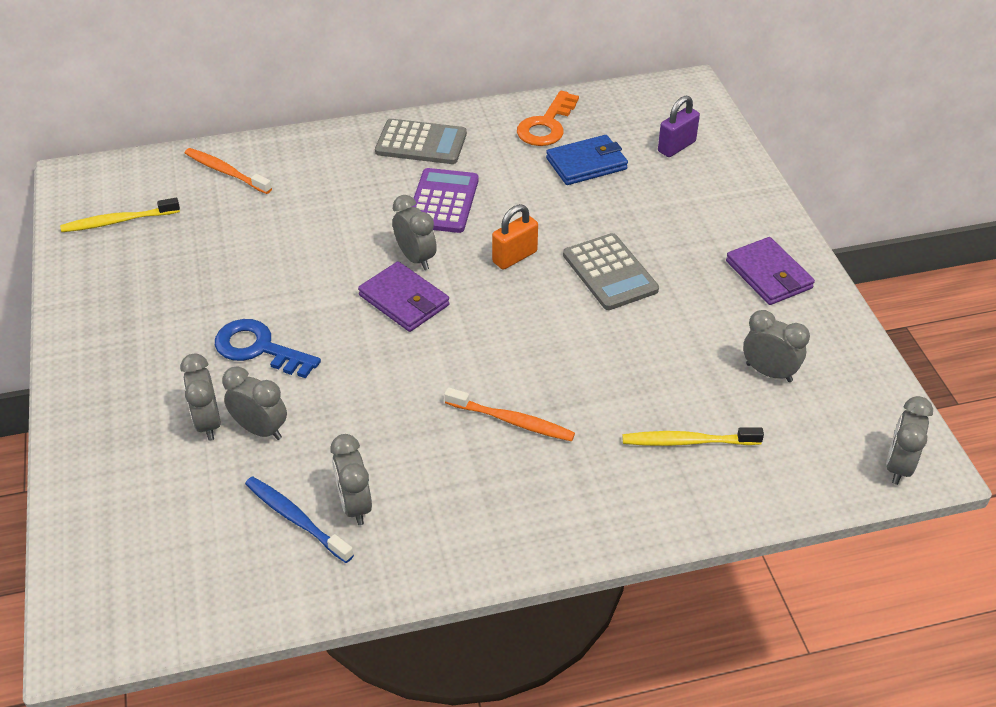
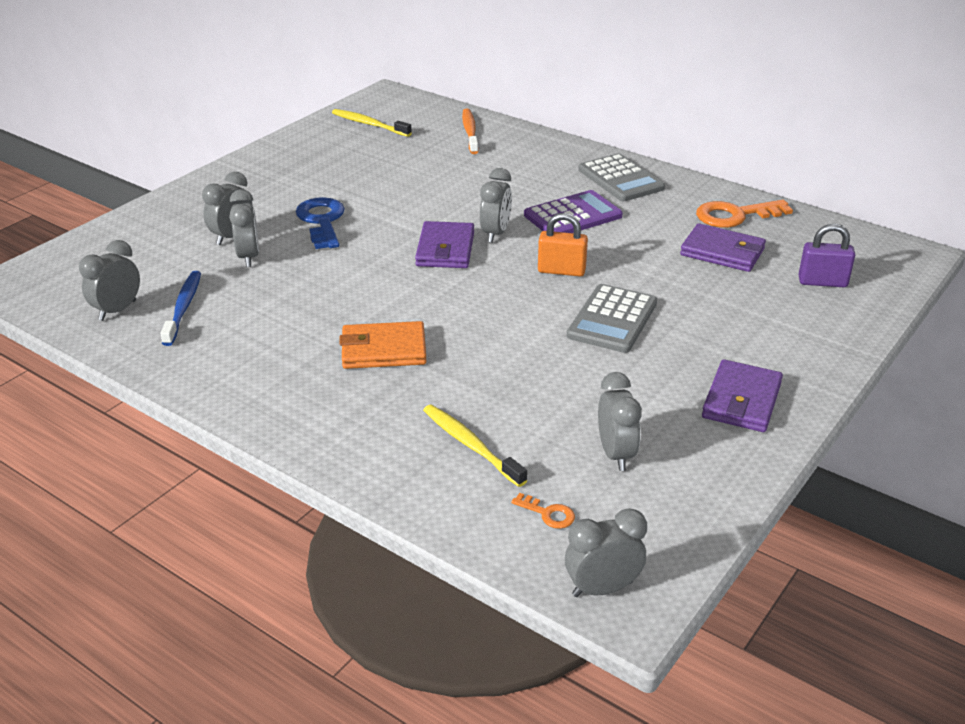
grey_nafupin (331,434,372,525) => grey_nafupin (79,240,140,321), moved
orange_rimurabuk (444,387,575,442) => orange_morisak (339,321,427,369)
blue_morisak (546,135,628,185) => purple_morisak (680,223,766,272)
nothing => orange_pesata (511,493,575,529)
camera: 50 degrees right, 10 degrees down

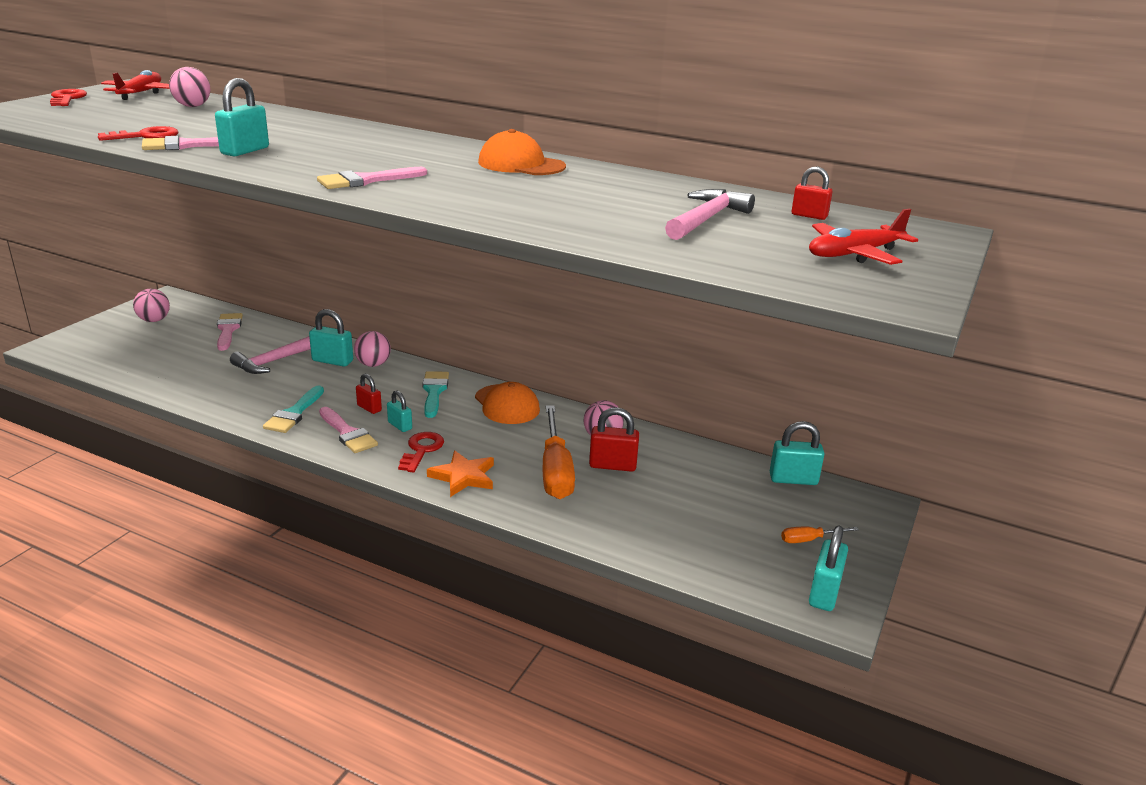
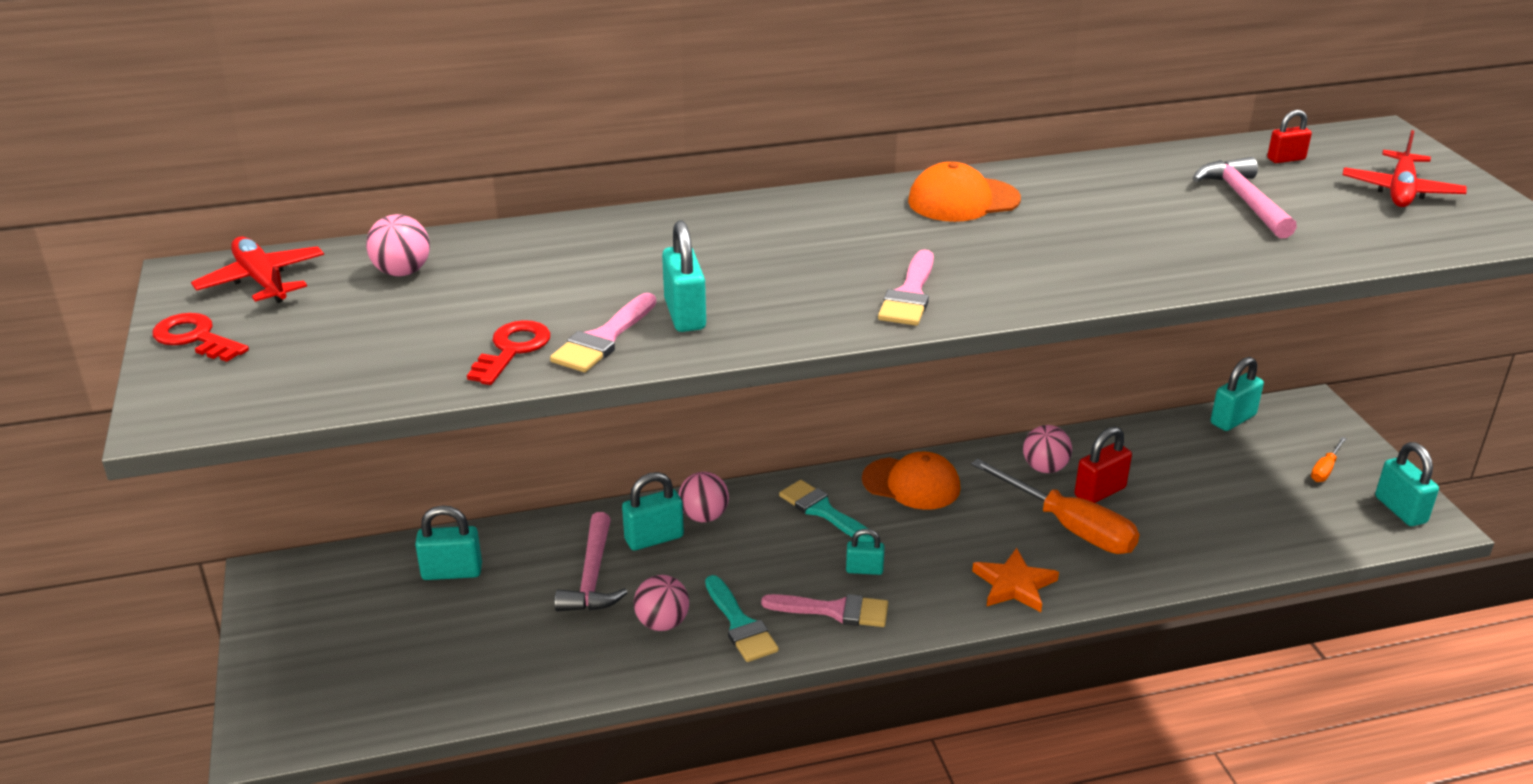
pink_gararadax (133,289,170,322) => pink_gararadax (634,575,689,631), moved
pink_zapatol (217,313,243,351) => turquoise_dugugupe (415,505,482,580)
red_dugugupe (356,374,382,414) => nothing
red_pesata (398,432,444,473) => nothing
camera: 40 degrees left, 5 degrees up

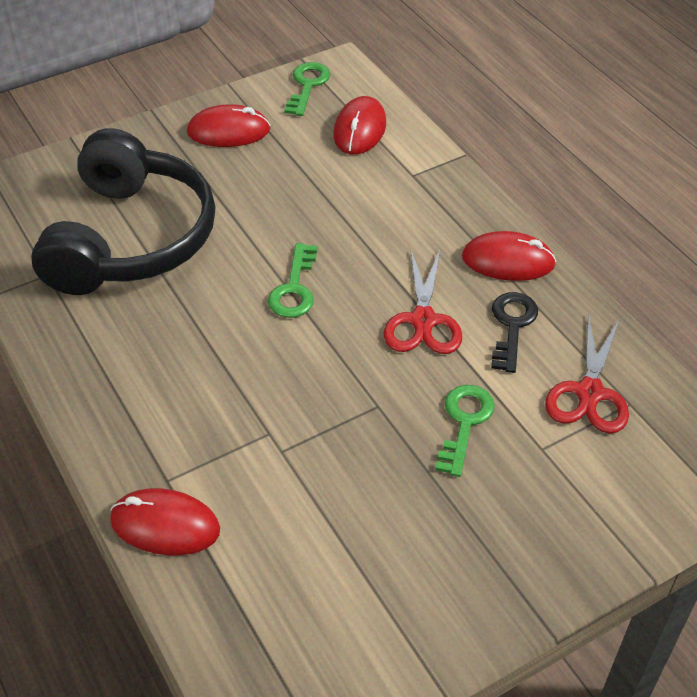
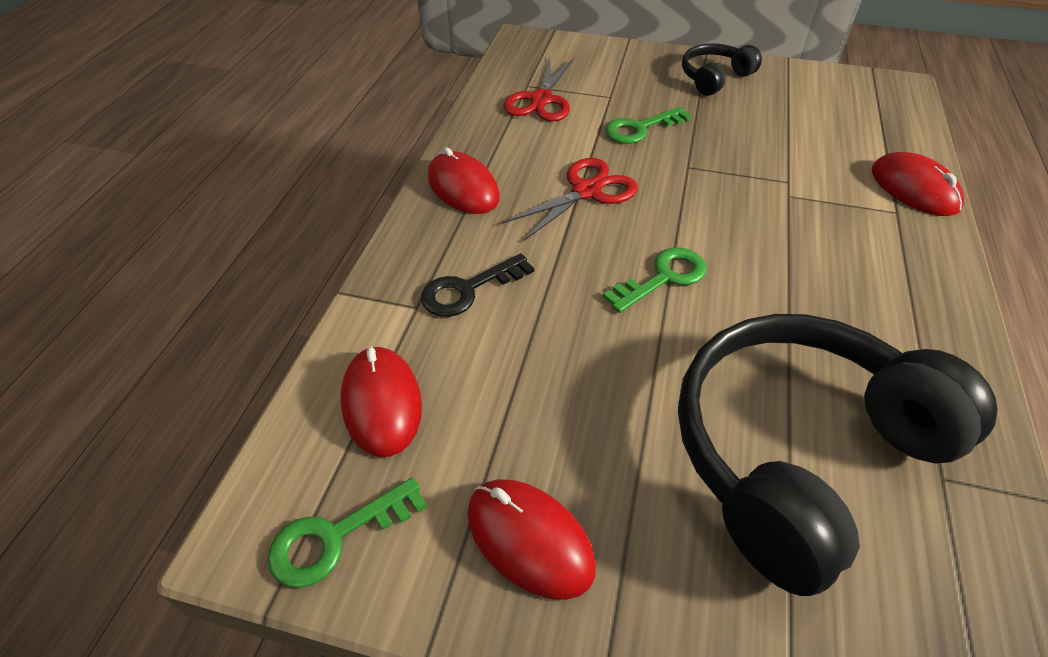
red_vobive (333,96,386,155) => red_vobive (341,346,422,457), 75 degrees counterclockwise
black_pesata (491,292,538,373) => black_pesata (421,253,534,317), moved
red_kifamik (545,313,629,434) => red_kifamik (504,57,574,121), 135 degrees clockwise
nothing => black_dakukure (682,43,762,95)
camera: 135 degrees left, 0 degrees up

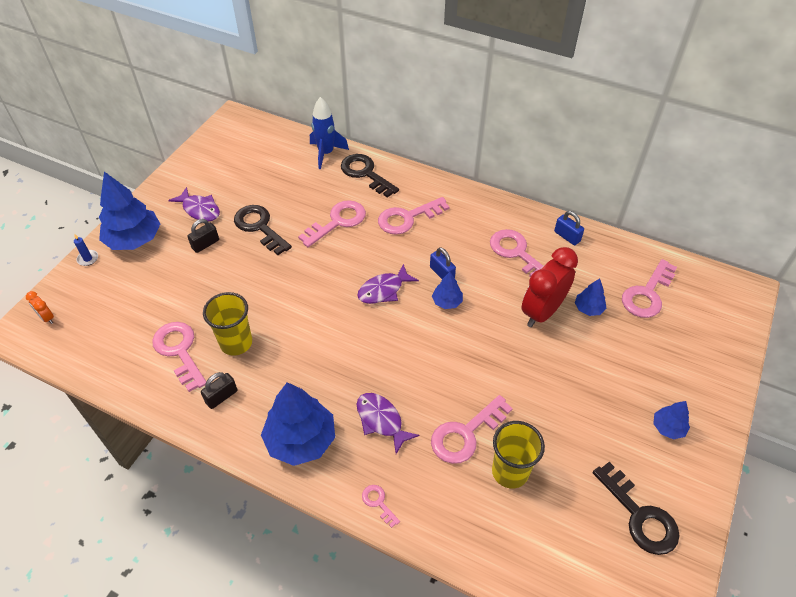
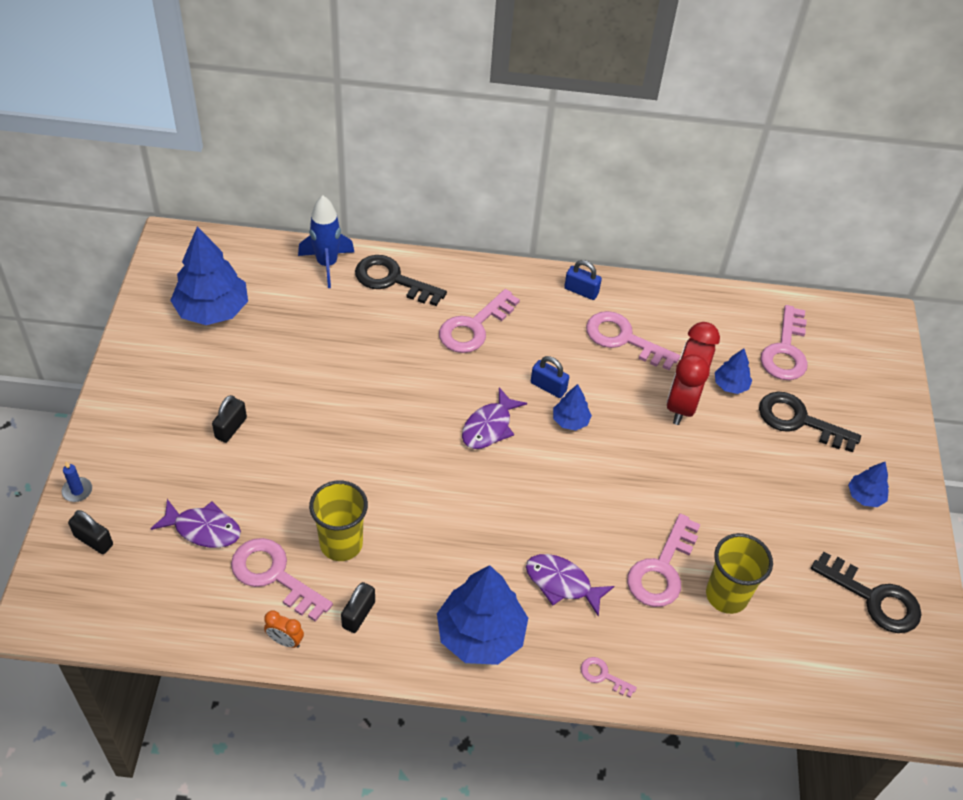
orange_nafupin (26,291,54,324) => orange_nafupin (264,610,304,648), moved
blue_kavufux (99,172,160,250) => blue_kavufux (170,226,248,325), moved
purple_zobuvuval (168,187,220,221) => purple_zobuvuval (150,499,241,548), moved
black_pesata (234,205,292,255) => black_pesata (759,392,861,453), moved
pink_pesata (298,200,366,247) => nothing
blue_dugugupe (554,211,584,245) => blue_dugugupe (564,260,602,300), moved
nothing => black_dugugupe (68,510,113,554)
camera: 25 degrees left, 0 degrees up

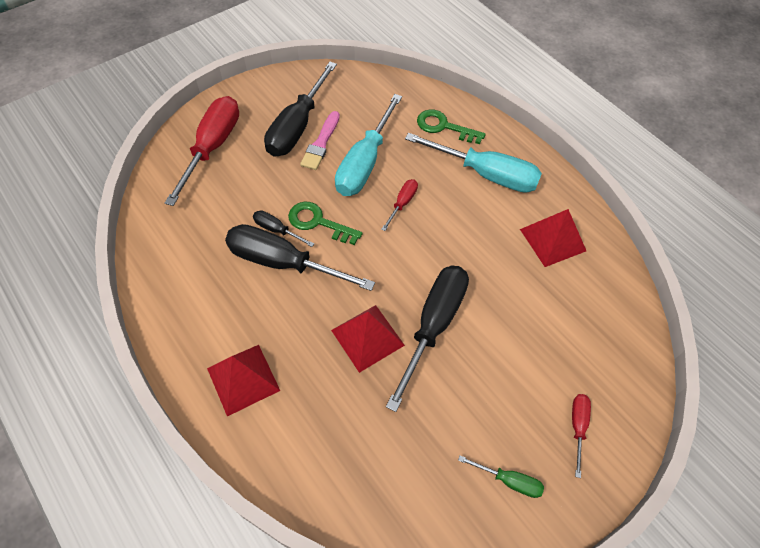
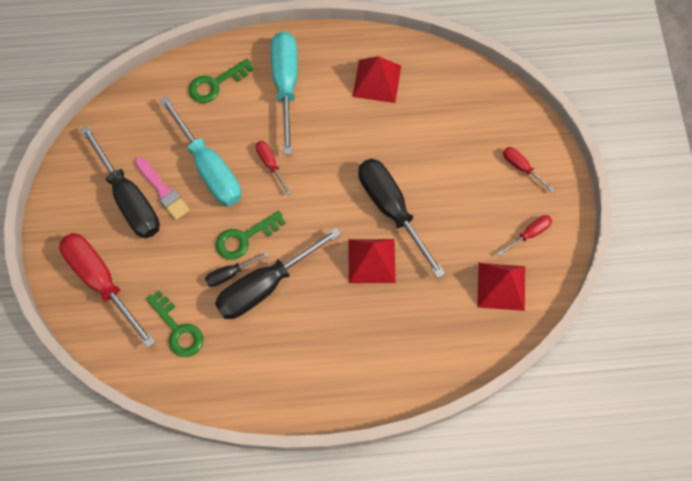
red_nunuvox (207,345,280,416) => red_nunuvox (477,263,525,311), moved
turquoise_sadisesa (405,133,542,193) => turquoise_sadisesa (271,32,298,155), 60 degrees counterclockwise
green_sadisesa (458,455,544,498) => red_sadisesa (497,215,552,256)
nothing => green_pesata (146,291,203,357)
camera: 55 degrees left, 10 degrees up

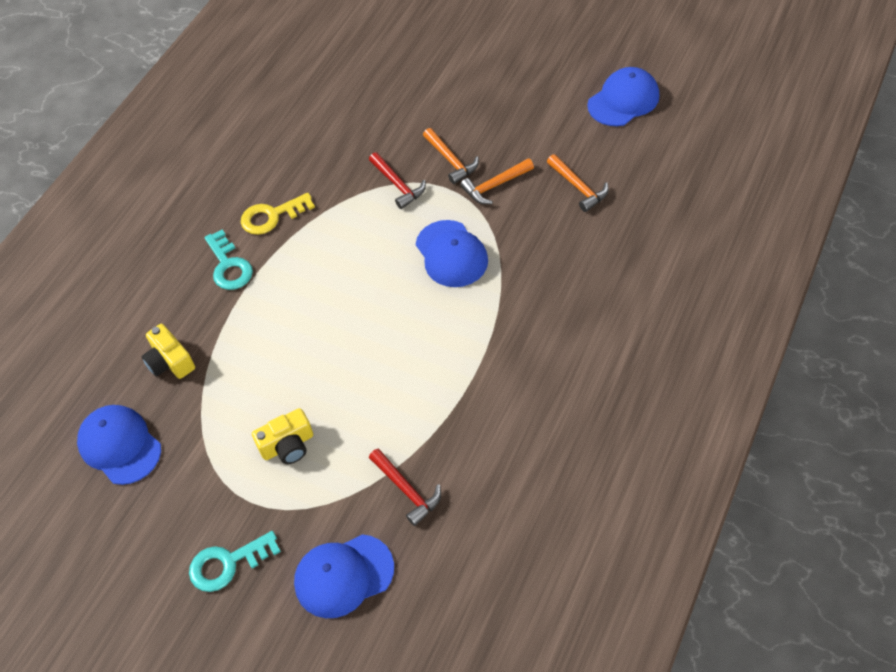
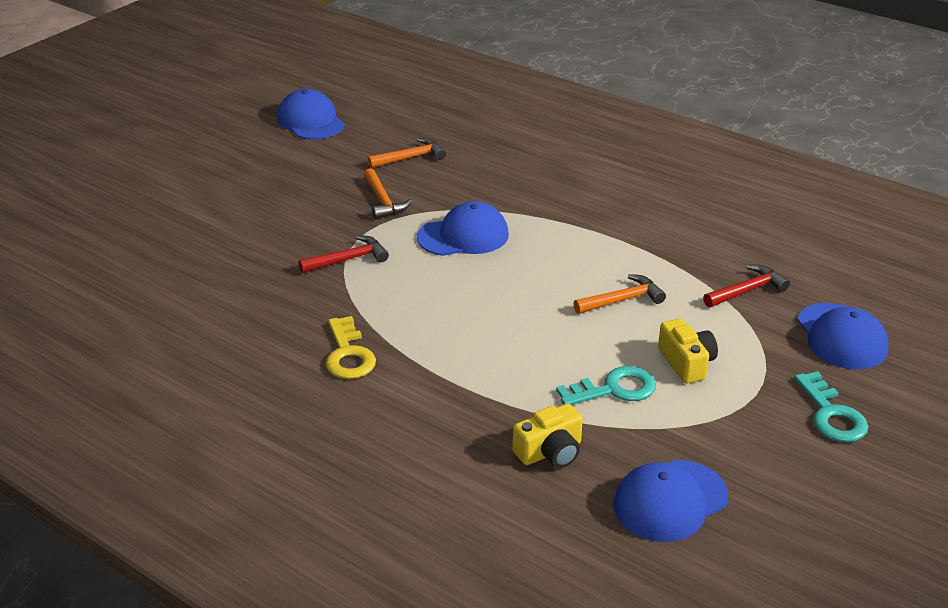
turquoise_pesata (204,230,253,290) => turquoise_pesata (556,366,656,405), moved
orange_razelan (423,128,479,184) => orange_razelan (573,274,666,314), moved
camera: 85 degrees left, 20 degrees down

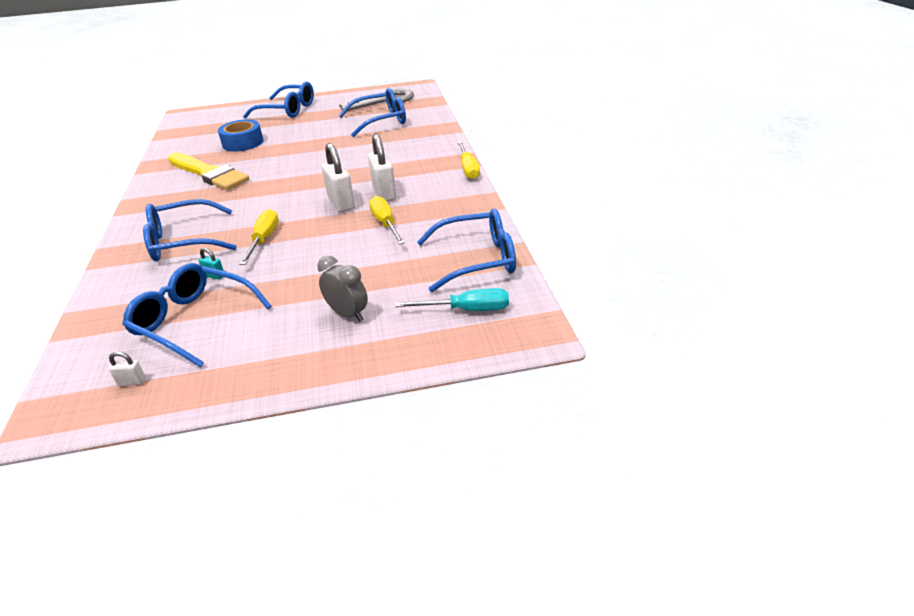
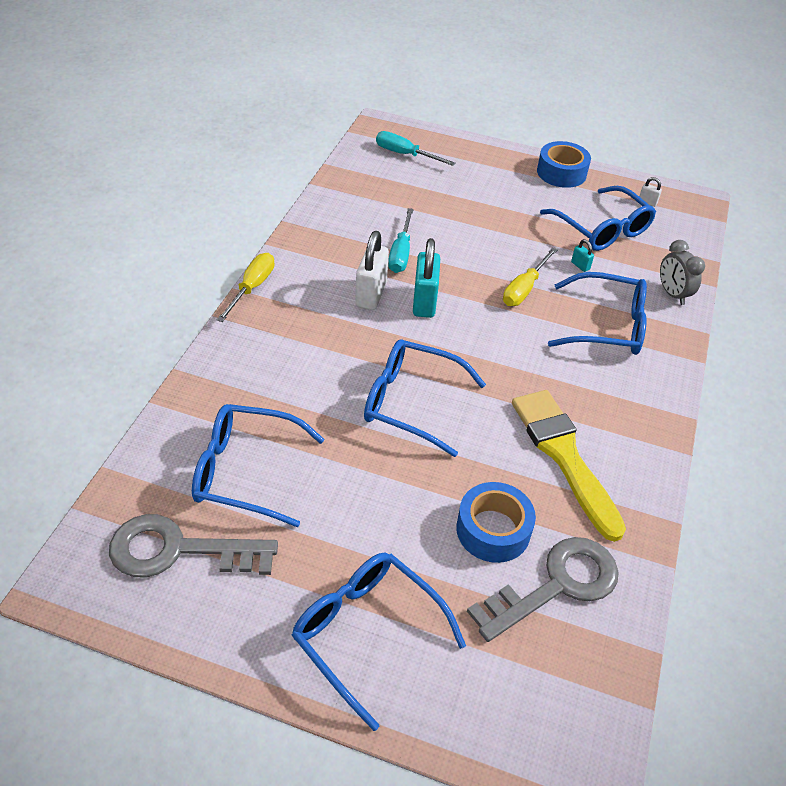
grey_nafupin (317,256,368,321) => grey_nafupin (660,240,705,305), moved
white_dugugupe (322,143,355,212) => turquoise_dugugupe (413,238,440,318)
yellow_sadisesa (369,196,405,245) => turquoise_sadisesa (388,208,414,273)
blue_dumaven (417,209,516,292) => blue_dumaven (364,339,486,457), moved
nothing => grey_pesata (467,537,619,642)
nothing => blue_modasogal (537,141,591,188)
camera: 155 degrees left, 10 degrees up

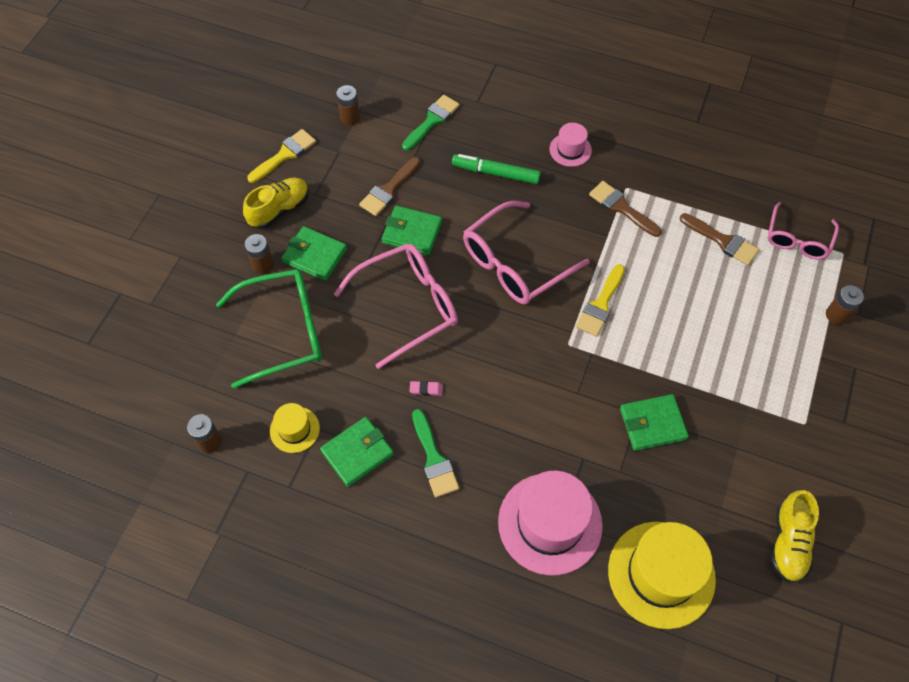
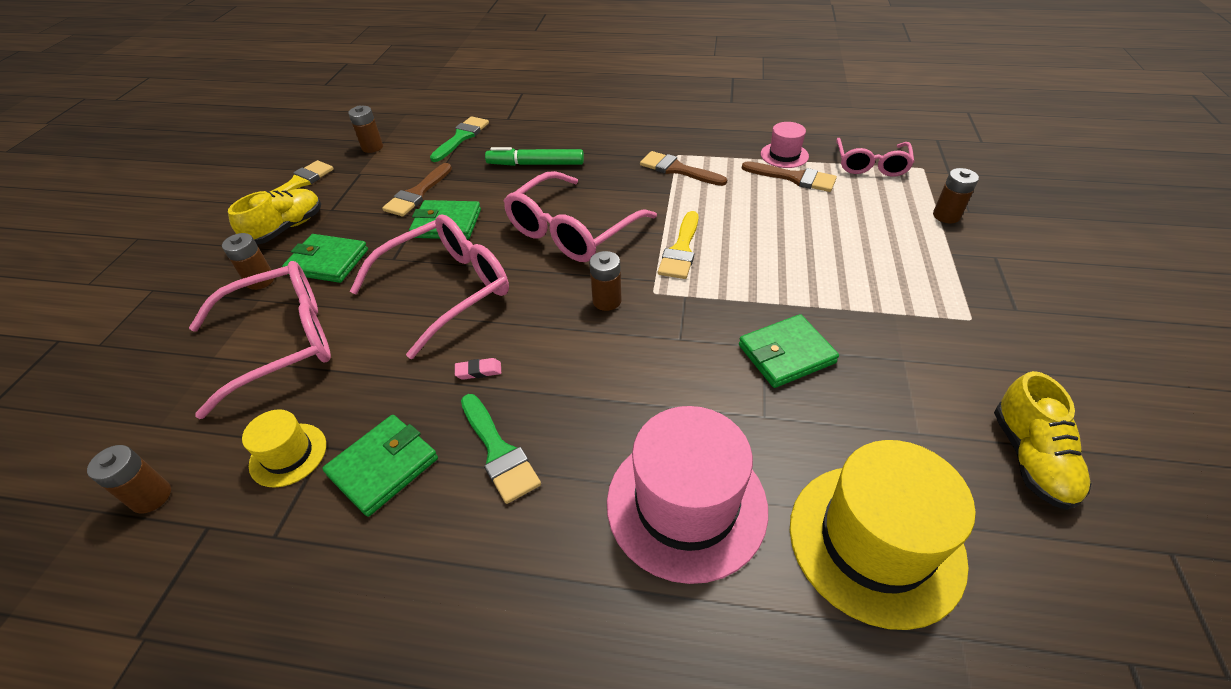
green_dumaven (216,269,322,389) => pink_dumaven (189,261,331,419)
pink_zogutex (549,123,592,167) => pink_zogutex (761,122,809,168), moved
nothing => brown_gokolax (589,251,622,311)
camera: 10 degrees left, 15 degrees down

